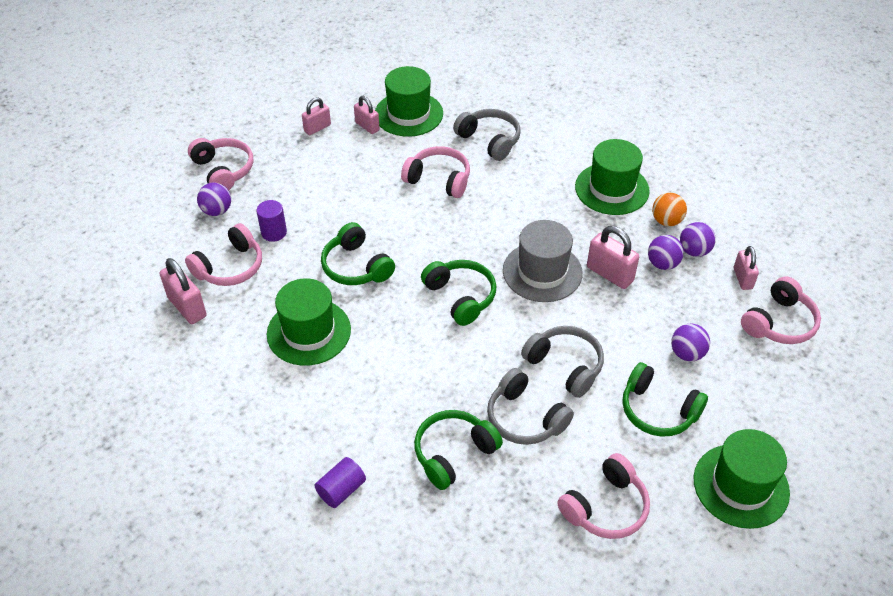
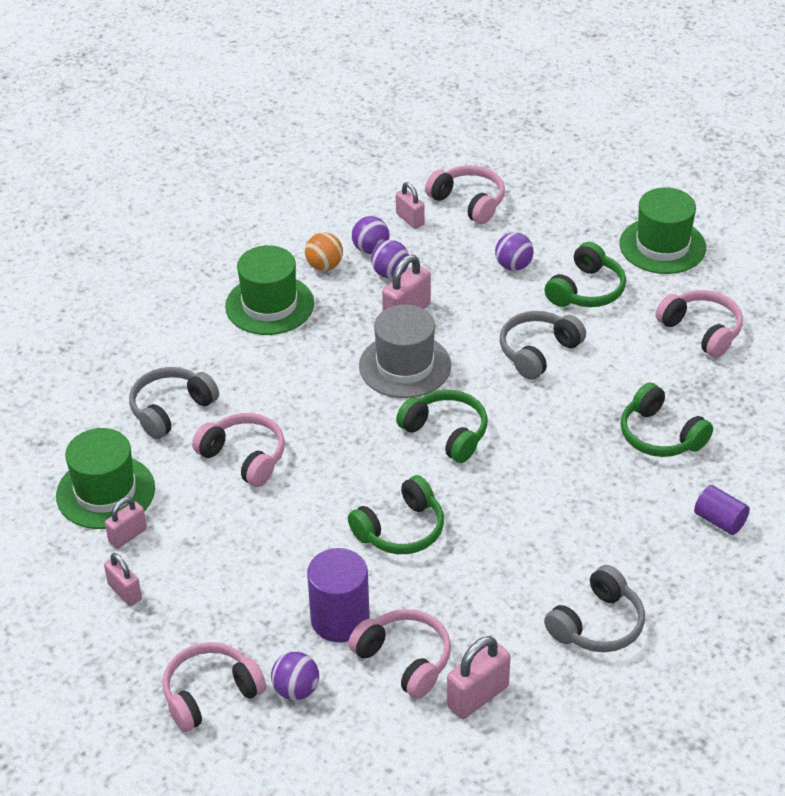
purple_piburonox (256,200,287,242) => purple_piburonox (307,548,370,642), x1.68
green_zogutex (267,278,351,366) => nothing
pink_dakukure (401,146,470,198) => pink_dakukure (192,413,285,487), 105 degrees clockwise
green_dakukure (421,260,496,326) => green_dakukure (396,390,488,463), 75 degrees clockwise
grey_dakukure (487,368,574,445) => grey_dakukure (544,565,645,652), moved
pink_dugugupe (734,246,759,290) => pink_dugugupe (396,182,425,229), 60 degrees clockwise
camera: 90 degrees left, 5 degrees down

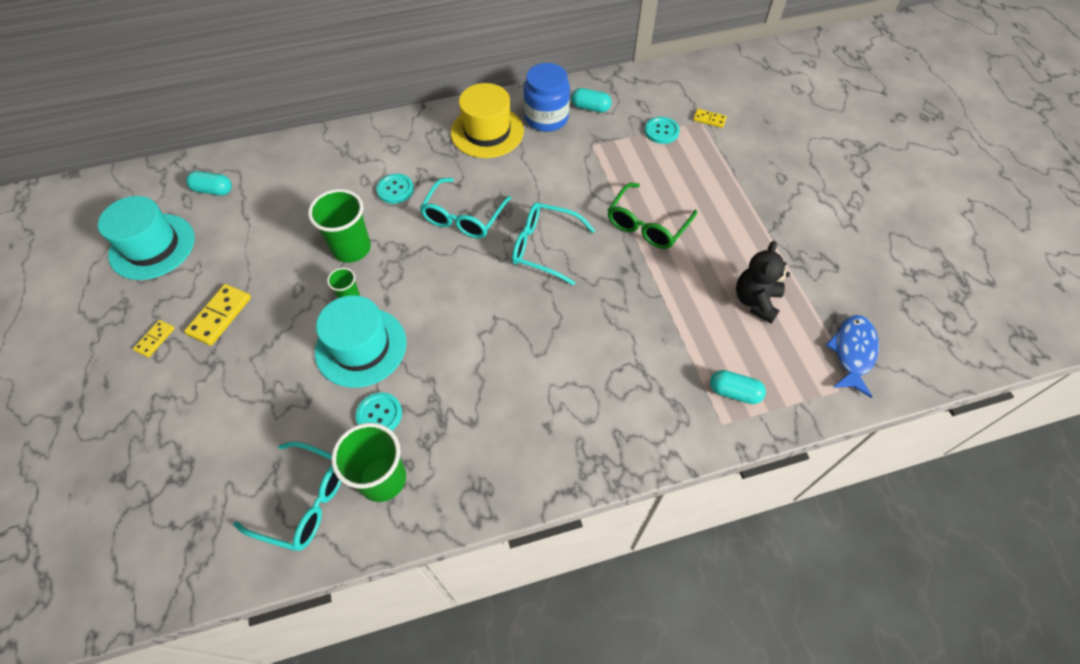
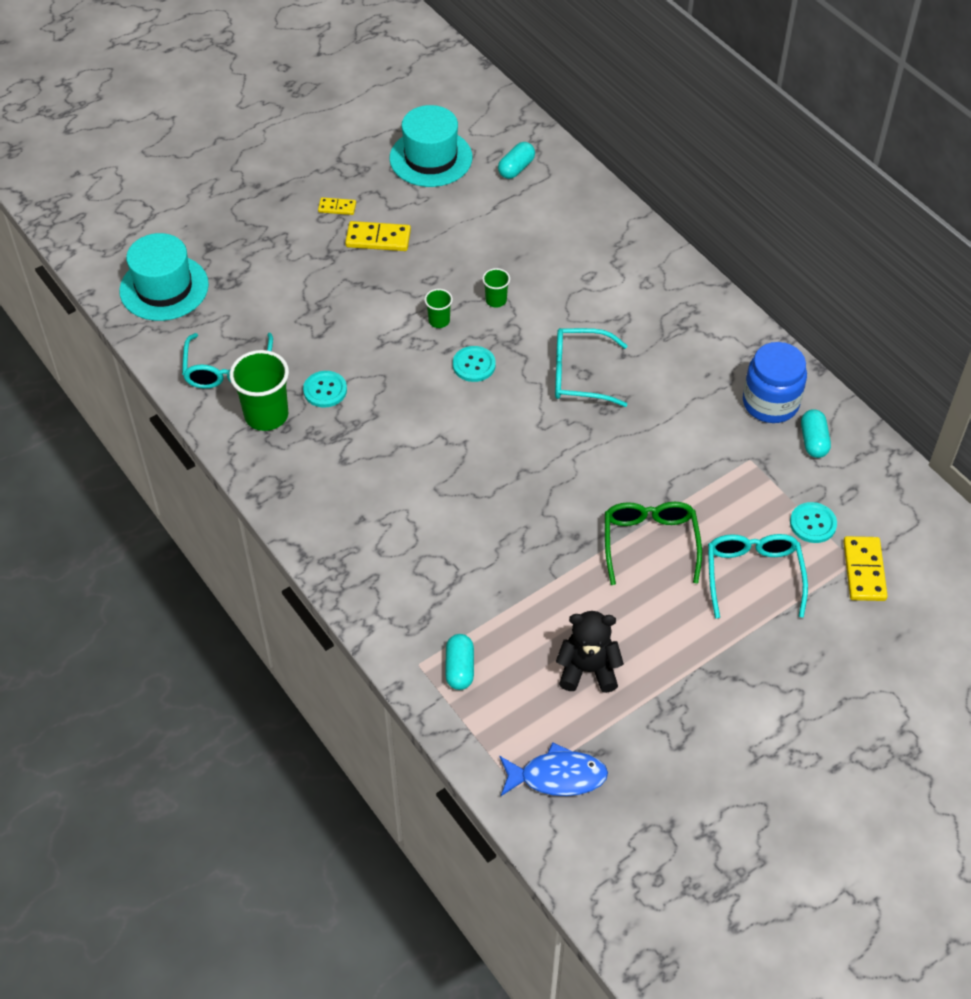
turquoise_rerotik (186,171,232,196) => turquoise_rerotik (498,142,535,179), 45 degrees clockwise
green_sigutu (308,189,371,263) => green_sigutu (482,268,510,307), x0.51
turquoise_zogutex (315,295,406,388) => turquoise_zogutex (119,233,209,321), moved
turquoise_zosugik (376,173,414,204) => turquoise_zosugik (453,346,496,382), moved
yellow_zogutex (451,83,524,158) => nothing
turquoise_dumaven (512,203,595,285) => turquoise_dumaven (708,534,808,619), moved
green_dumaven (608,183,697,249) => green_dumaven (605,502,702,585), 75 degrees clockwise
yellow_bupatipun (693,109,727,128) => yellow_bupatipun (843,536,888,601), x1.70
camera: 70 degrees right, 5 degrees down

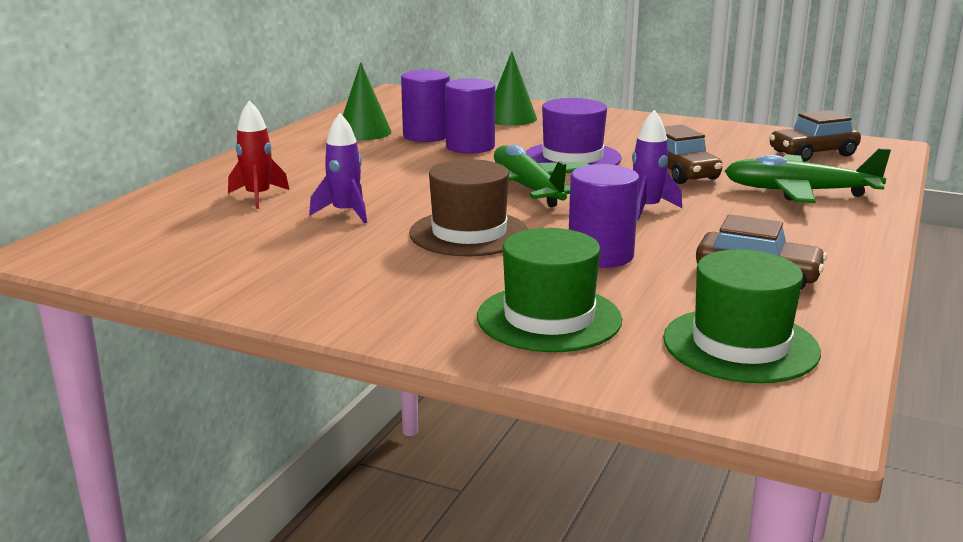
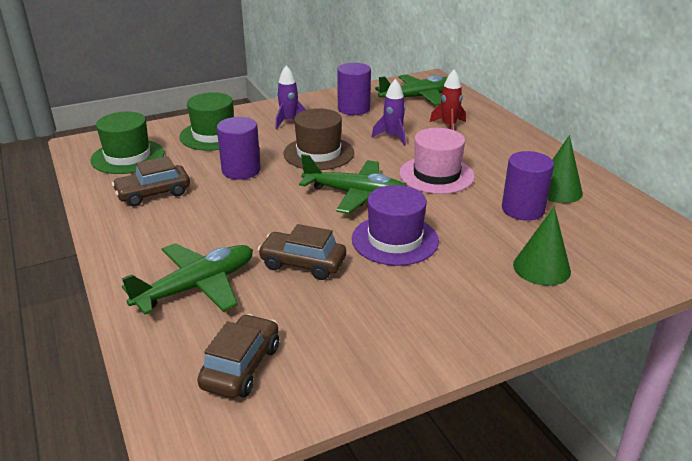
purple_piburonox (445,78,495,154) => purple_piburonox (337,63,371,115), moved
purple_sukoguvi (632,110,682,221) => purple_sukoguvi (275,65,306,129), moved
nothing => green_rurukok (375,74,447,106)
nothing => pink_zogutex (399,128,475,194)
camera: 130 degrees right, 10 degrees up

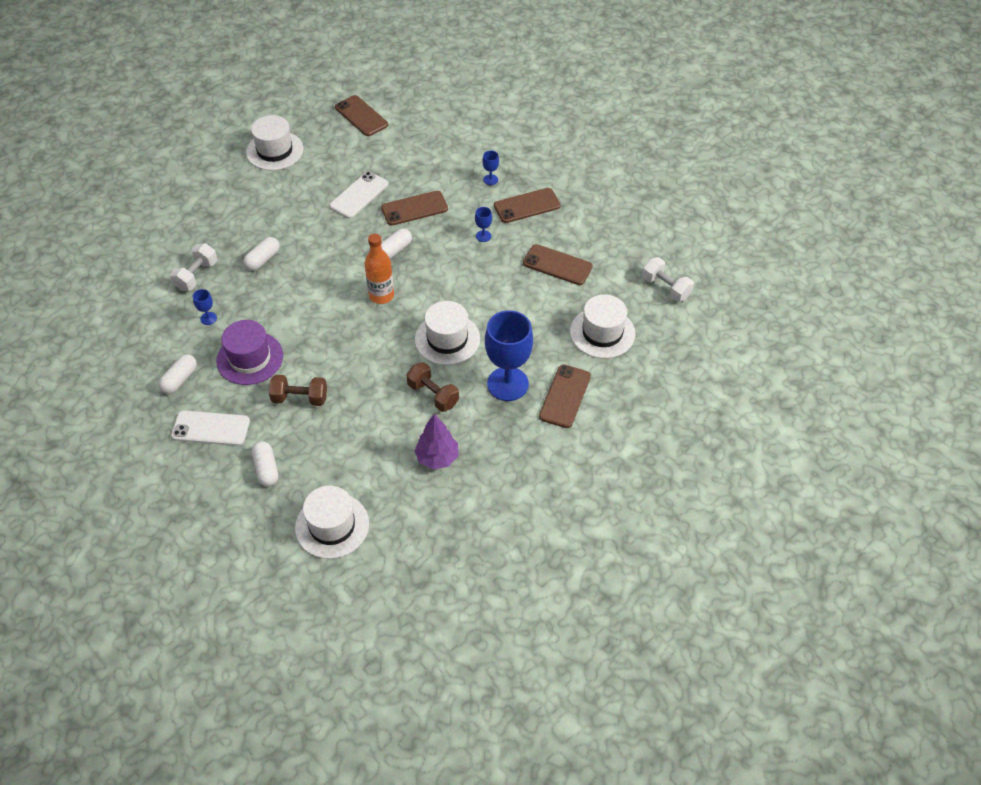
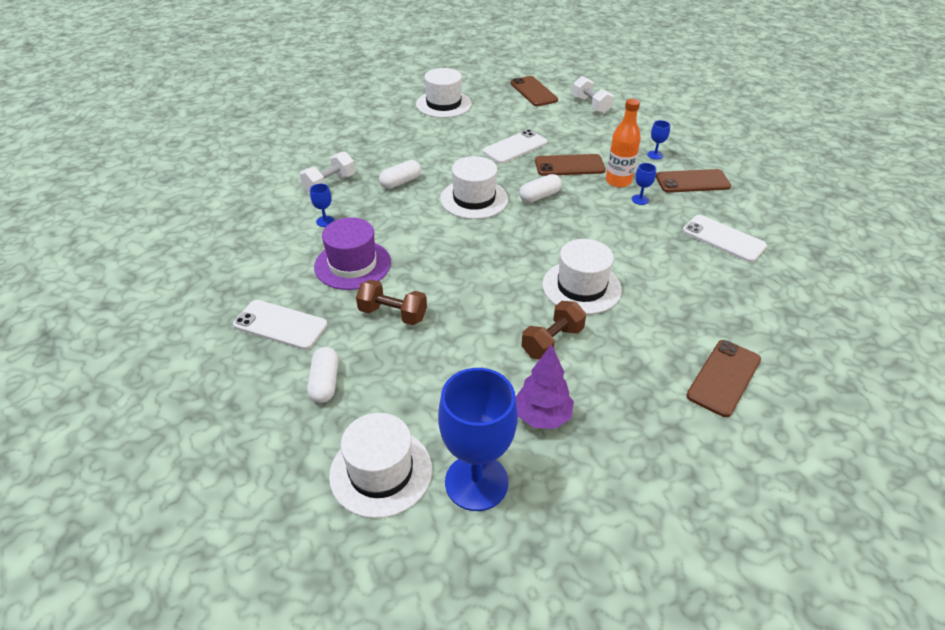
white_rerotik (158,354,197,394) => nothing
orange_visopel (365,233,394,304) => orange_visopel (606,99,641,188), moved
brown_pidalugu (406,362,459,412) => brown_pidalugu (521,301,586,359), 75 degrees clockwise
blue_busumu (485,310,533,401) => blue_busumu (438,368,518,511), moved
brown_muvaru (523,244,593,285) => white_muvaru (682,215,767,262)
white_zogutex (570,294,635,358) => white_zogutex (440,156,508,219), moved
white_pidalugu (642,257,694,302) => white_pidalugu (572,76,614,114), moved
camera: 15 degrees right, 10 degrees down

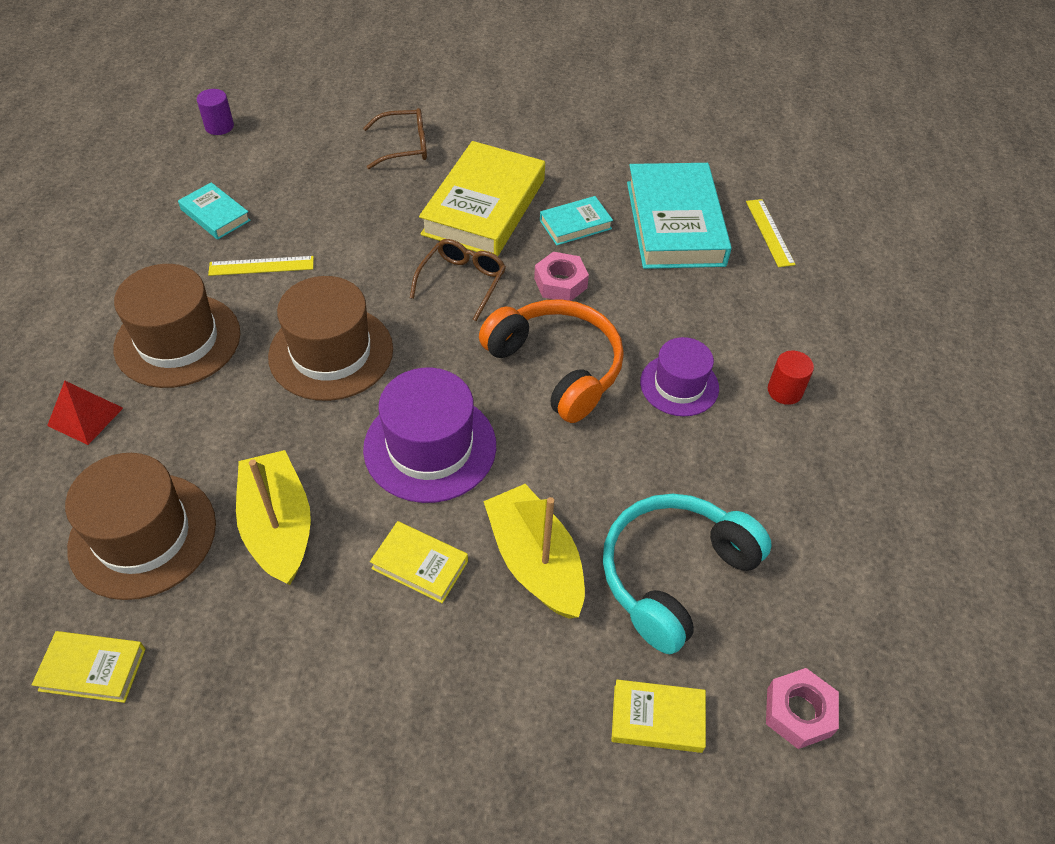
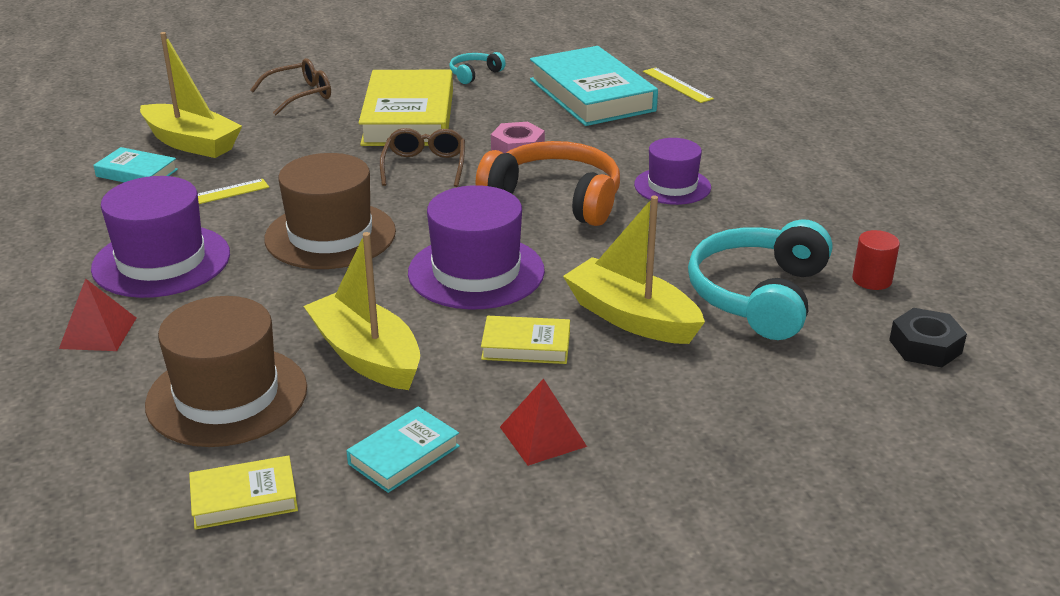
brown_zogutex (114,264,240,388) => purple_zogutex (91,176,230,298)
purple_piburonox (197,89,234,135) => nothing
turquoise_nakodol (540,196,613,245) => turquoise_nakodol (346,406,460,493), moved
yellow_nakodol (611,680,706,753) => nothing
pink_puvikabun (766,668,839,749) => black_puvikabun (889,308,967,367)
red_piburonox (768,351,814,405) => red_piburonox (852,230,900,290), moved
nothing => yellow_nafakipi (140,32,242,158)
nothing => turquoise_dakukure (449,52,506,84)
nothing => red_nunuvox (500,378,587,466)
camera: 20 degrees left, 20 degrees down

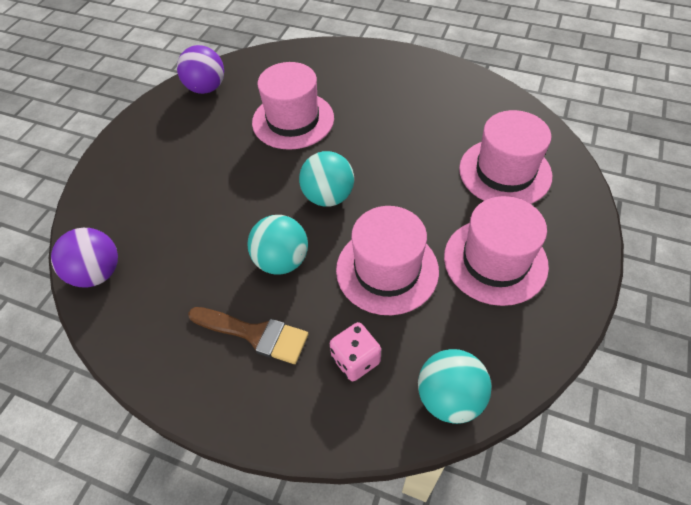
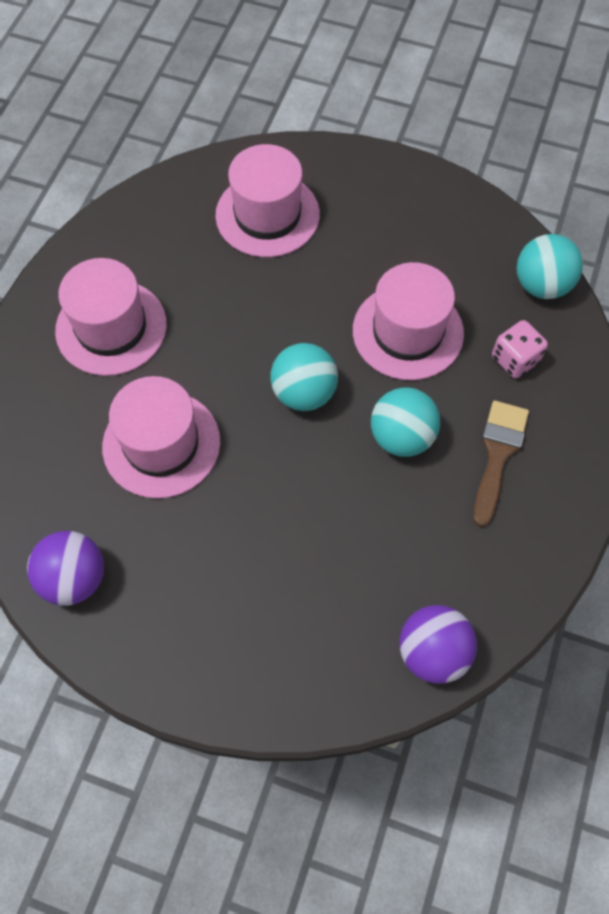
pink_zogutex (444,196,549,306) => pink_zogutex (55,258,167,376), moved
camera: 95 degrees left, 10 degrees up

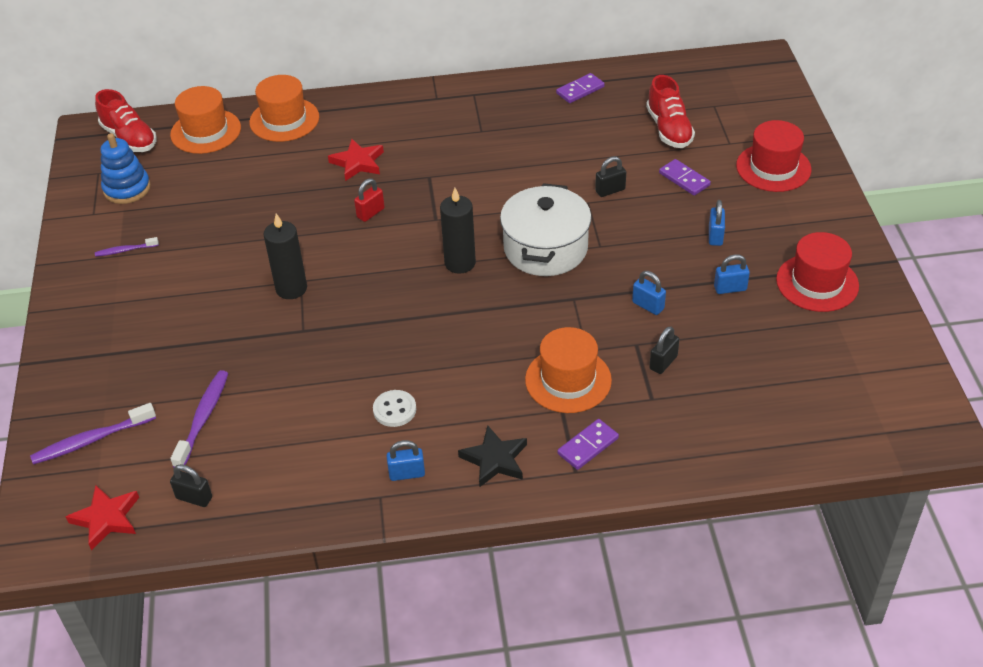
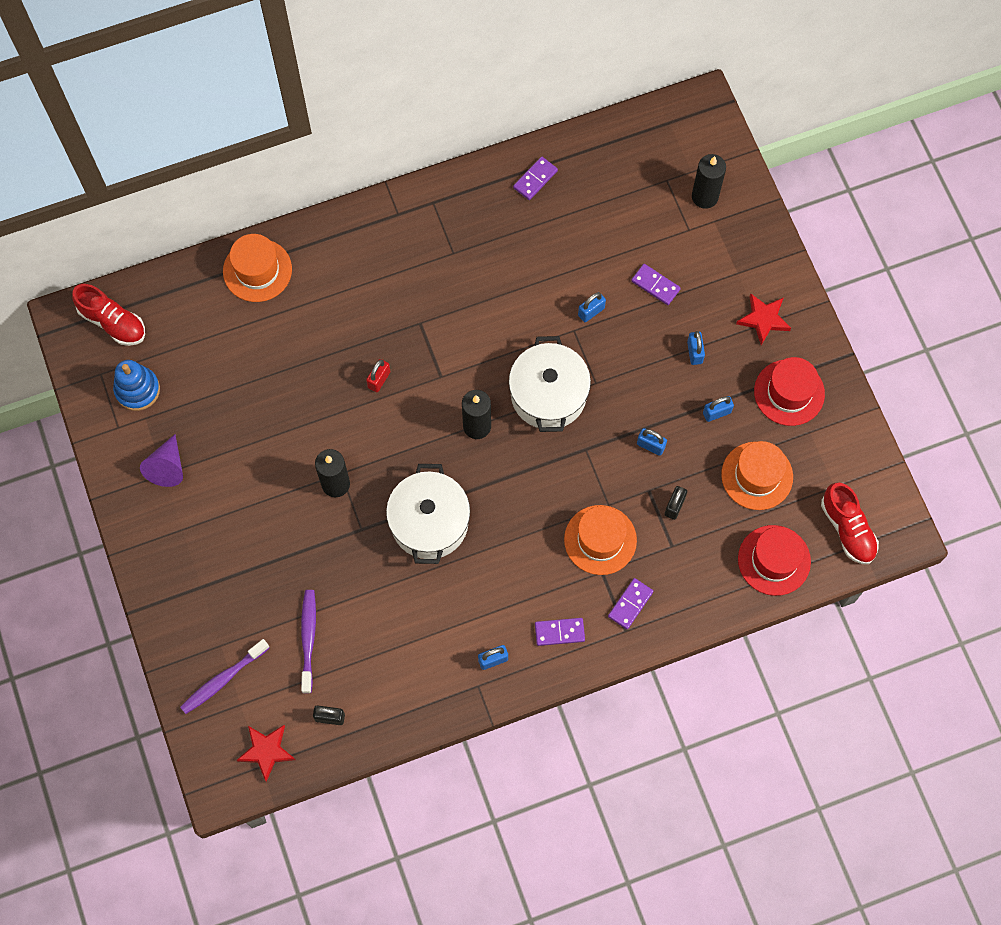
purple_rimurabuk (95,237,159,257) => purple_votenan (140,434,183,487)
orange_zogutex (170,86,241,154) => orange_zogutex (721,441,793,510), moved
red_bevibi (328,139,384,181) => red_bevibi (736,293,791,345), moved
white_zosugik (373,390,416,427) => nothing
black_bevibi (458,425,527,487) => purple_bupatipun (535,618,585,646)
black_dugugupe (595,156,626,197) => blue_dugugupe (578,292,606,322)
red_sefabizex (646,75,695,148) => red_sefabizex (821,483,879,564), moved
red_zogutex (736,120,812,192) => red_zogutex (738,525,811,596), moved
nothing => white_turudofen (386,464,470,564)
nothing => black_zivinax (692,154,726,209)
camera: 15 degrees left, 25 degrees up

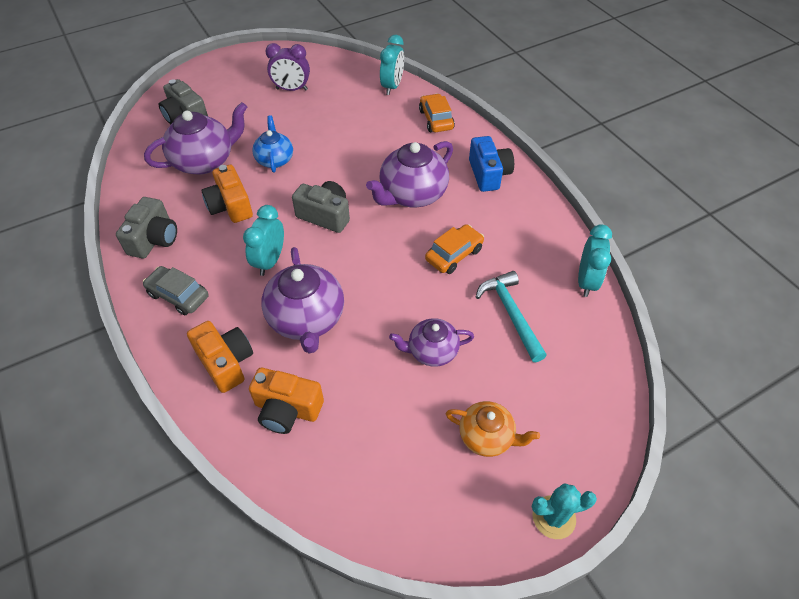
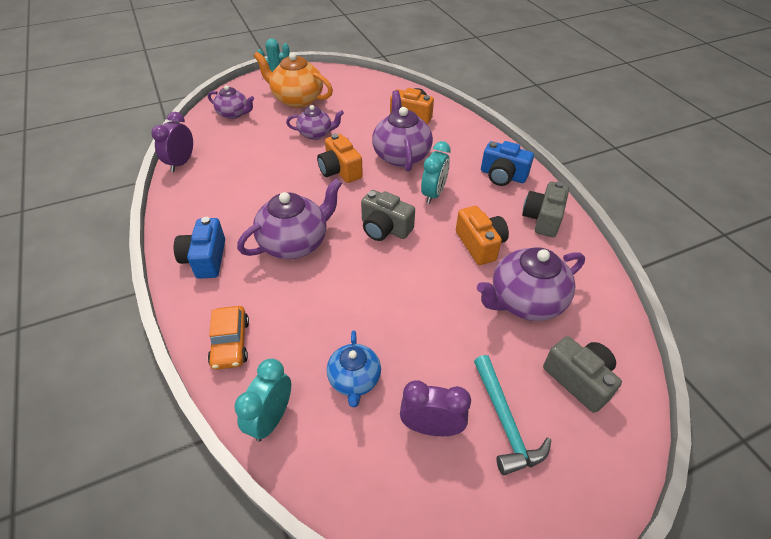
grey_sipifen (143,266,209,316) => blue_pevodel (481,141,534,186)
orange_pevodel (187,321,253,393) => orange_pevodel (317,134,363,183), moved
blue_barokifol (252,115,293,172) => blue_barokifol (327,330,381,407), moved
orange_sipifen (425,224,484,274) => nothing
orange_barokifol (446,401,540,457) => orange_barokifol (254,52,333,108), x1.64
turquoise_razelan (476,271,547,362) => turquoise_razelan (474,355,552,475), moved
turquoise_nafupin (578,224,612,297) => purple_nafupin (151,112,193,172)
nothing => purple_barokifol (208,85,254,119)
camera: 175 degrees left, 5 degrees down

